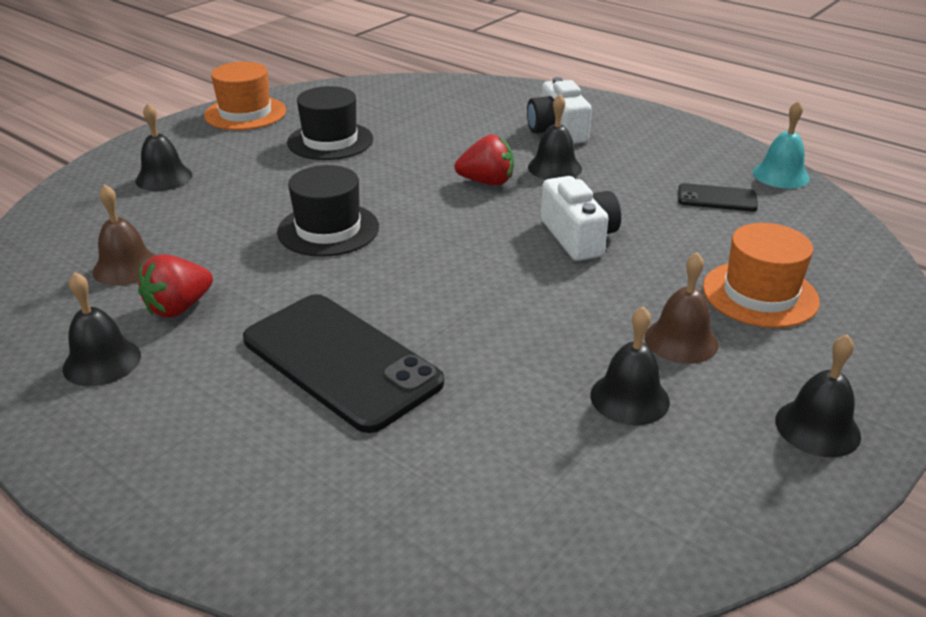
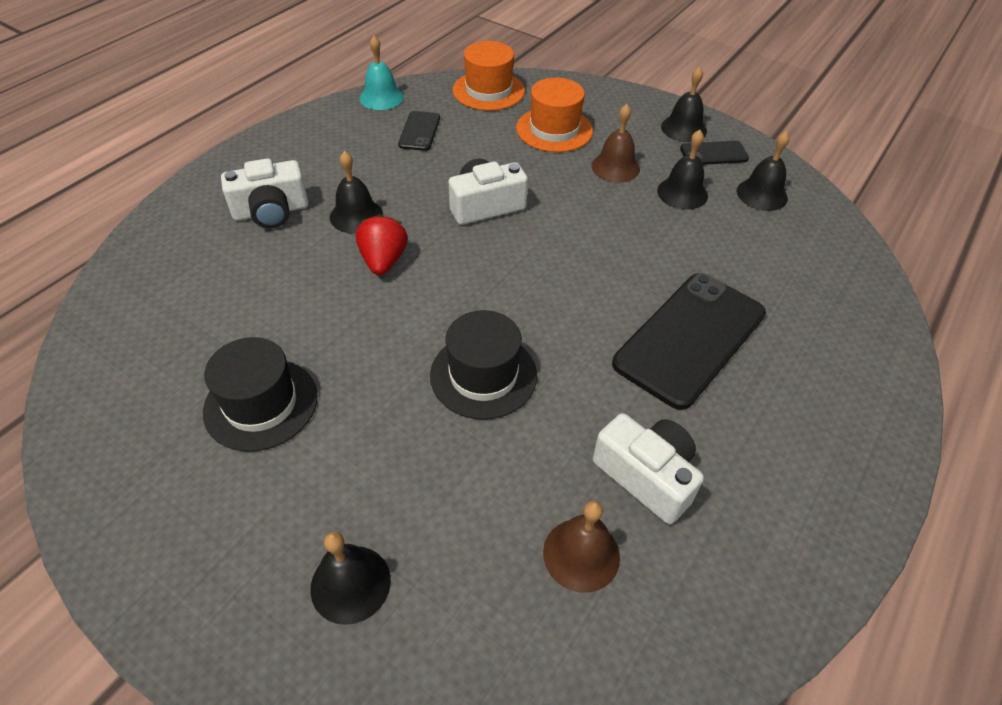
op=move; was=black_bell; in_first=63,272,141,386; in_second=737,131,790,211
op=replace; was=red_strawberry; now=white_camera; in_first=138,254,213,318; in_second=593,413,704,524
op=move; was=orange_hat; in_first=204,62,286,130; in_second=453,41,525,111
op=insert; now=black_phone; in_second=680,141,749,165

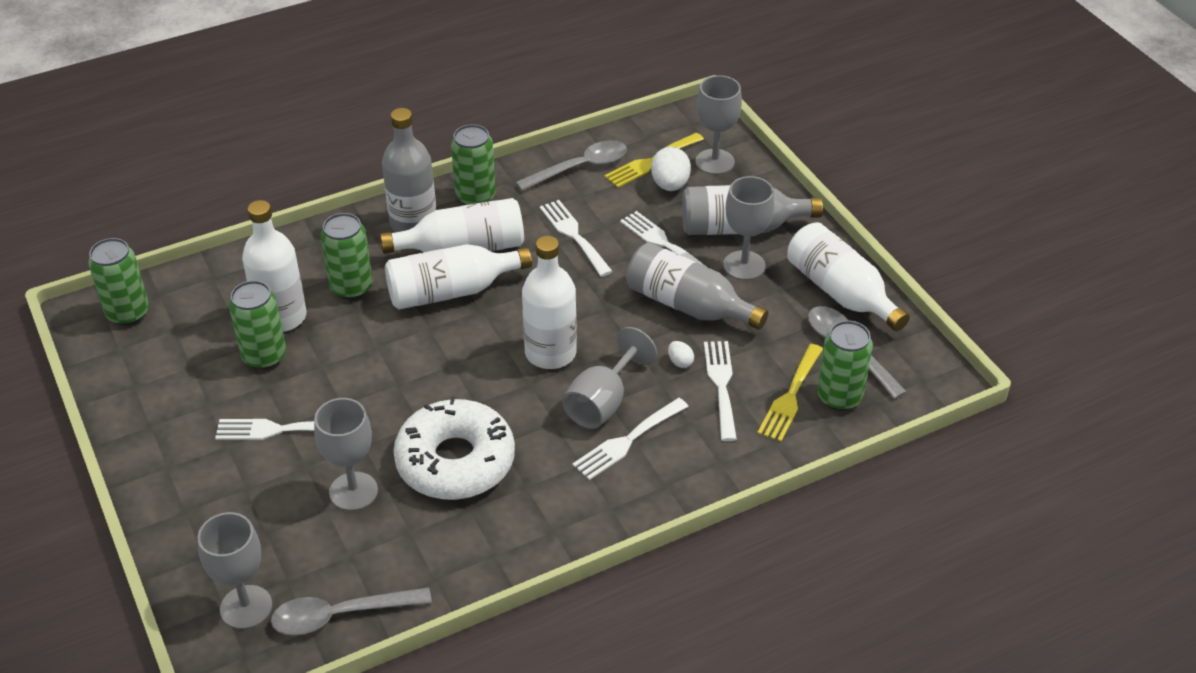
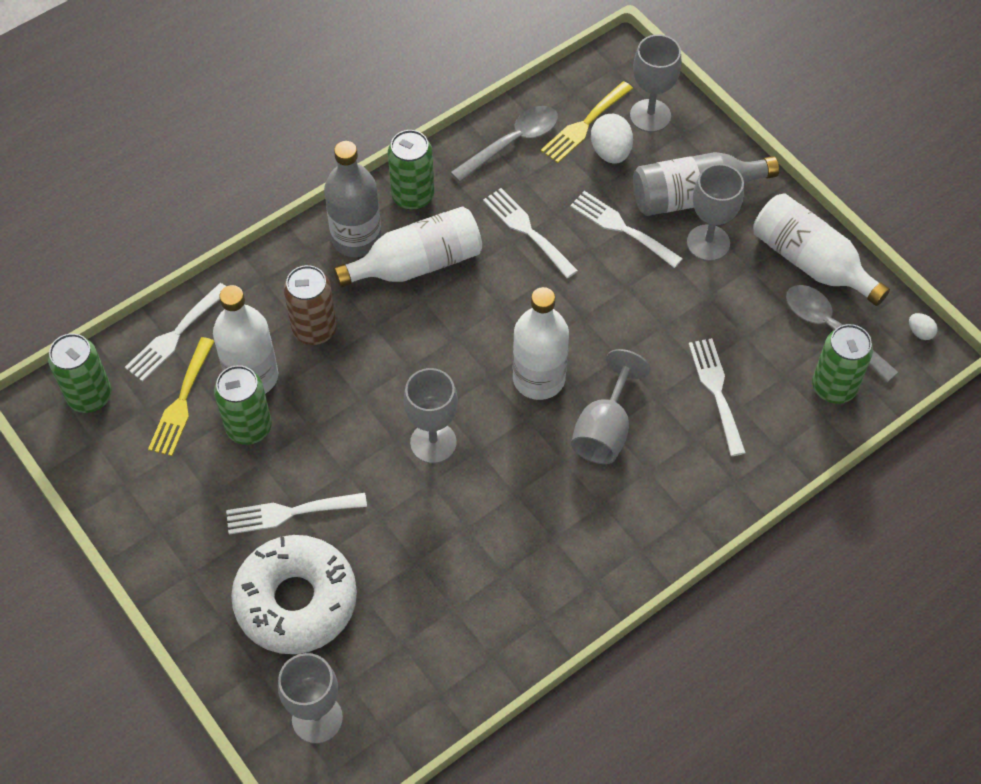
op=delete; was=grey_spoon; in_first=271,587,432,635
op=move; was=grey_goblet; in_first=314,398,378,511; in_second=404,368,458,464
op=recolor; was=green_can; now=brown_can; in_first=321,213,373,300; in_second=284,265,337,345
op=delete; was=white_bottle; in_first=385,244,532,310
op=move; was=white_donut; in_first=393,396,515,500; in_second=231,535,357,654
op=move; was=white_fork; in_first=572,398,689,480; in_second=125,283,226,382
op=delete; was=grey_bottle; in_first=626,243,768,330
op=move; was=white_egg; in_first=668,341,694,368; in_second=909,313,938,340
op=move; was=yellow_fork; in_first=757,344,823,442; in_second=148,337,214,456

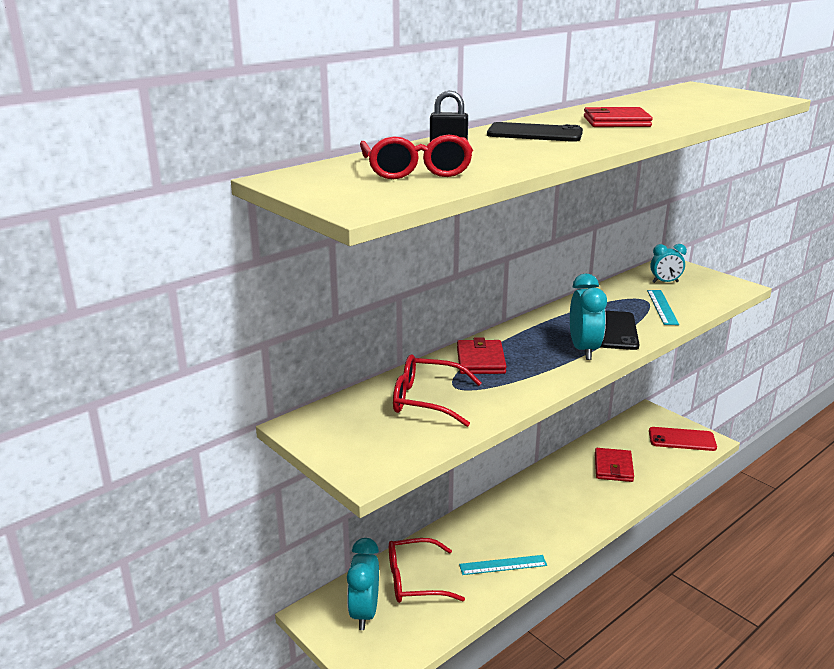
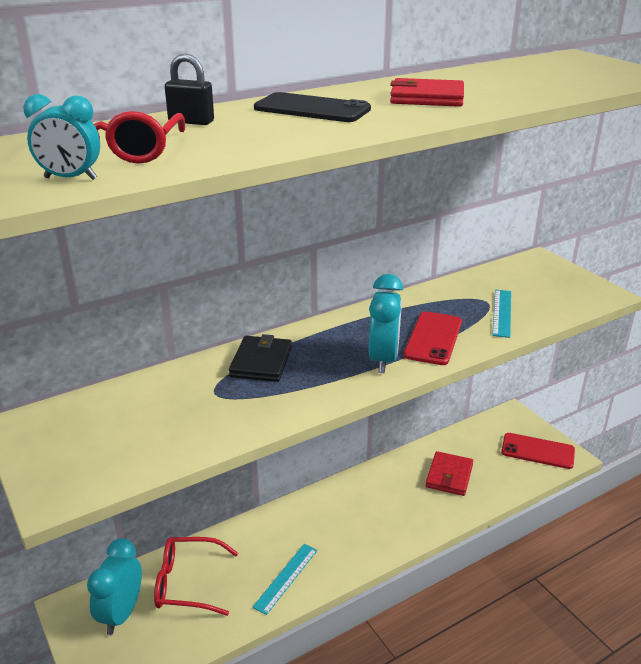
op=delete; was=red_glasses; in_first=393,355,482,427
op=recolor; was=red_wallet; now=black_wallet; in_first=457,337,507,374; in_second=229,334,292,382
op=rotate; was=turquoise_ruler; in_first=459,555,547,575; in_second=252,544,318,615; clockwise=-60
op=recolor; was=black_phone; now=red_phone; in_first=600,311,640,350; in_second=404,311,462,365
op=move; was=turquoise_clock; in_first=650,244,687,283; in_second=23,94,100,180

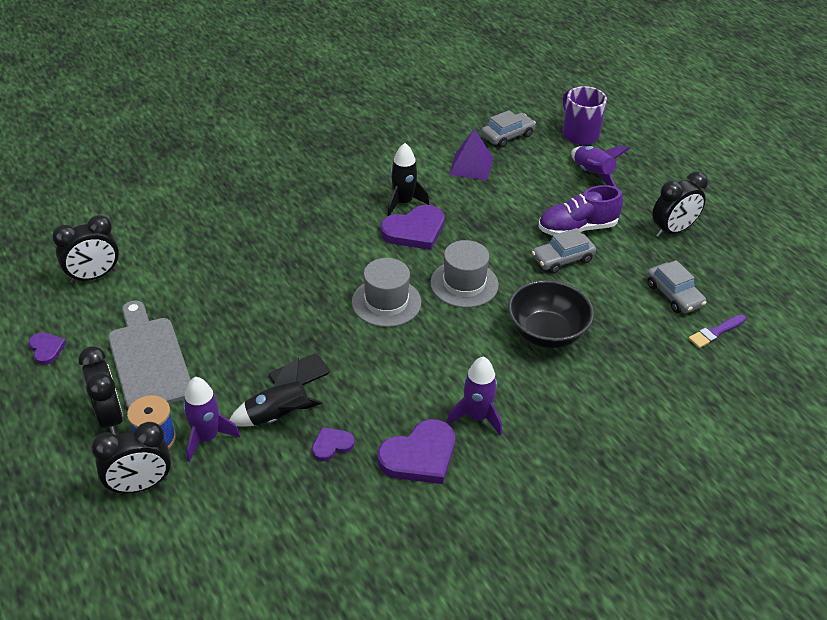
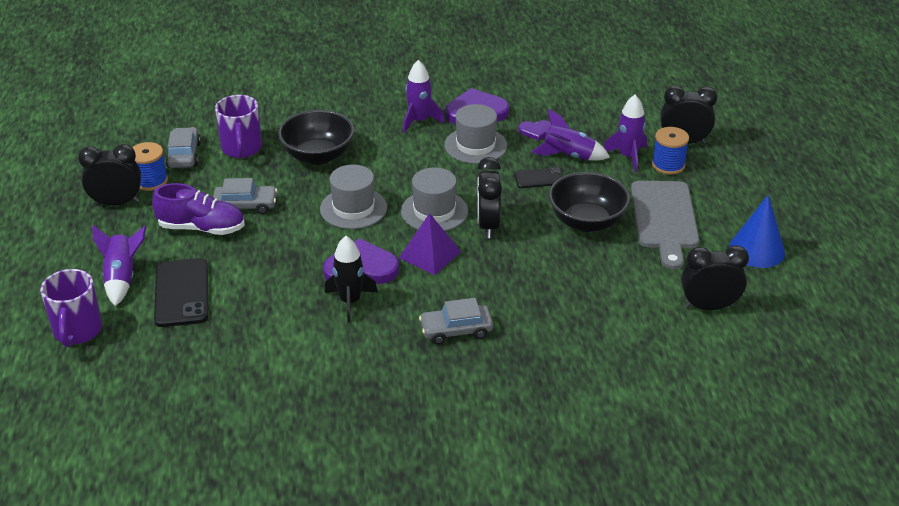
op=replace; was=purple_heart; now=blue_cone; in_first=29,333,66,365; in_second=729,195,785,268
op=move; was=black_clock; in_first=78,346,123,435; in_second=477,157,502,238
op=recolor; was=black_rocket; now=purple_rocket; in_first=230,358,322,427; in_second=531,109,610,160
op=move; was=purple_pyramid; in_first=449,129,493,180; in_second=399,213,461,275
op=move; was=grey_car; in_first=481,110,536,148; in_second=419,298,493,344
op=delete; was=purple_brush; in_first=688,315,746,348
op=insert; now=blue_spool; in_second=132,142,168,191
op=insert; now=black_phone; in_second=154,258,208,327
op=insert; now=purple_mug; in_second=215,95,262,158
op=insert; now=grey_hat; in_second=444,104,507,164
op=insert; now=black_bowl; in_second=549,172,630,232

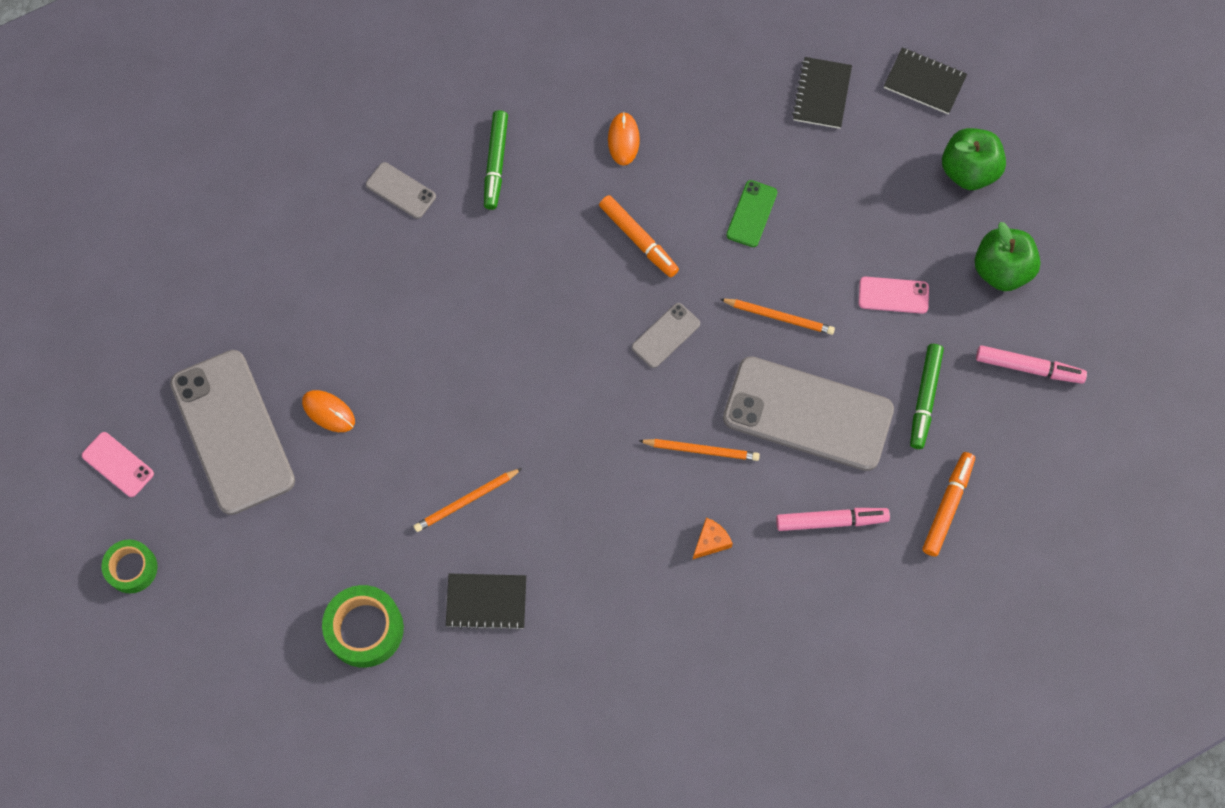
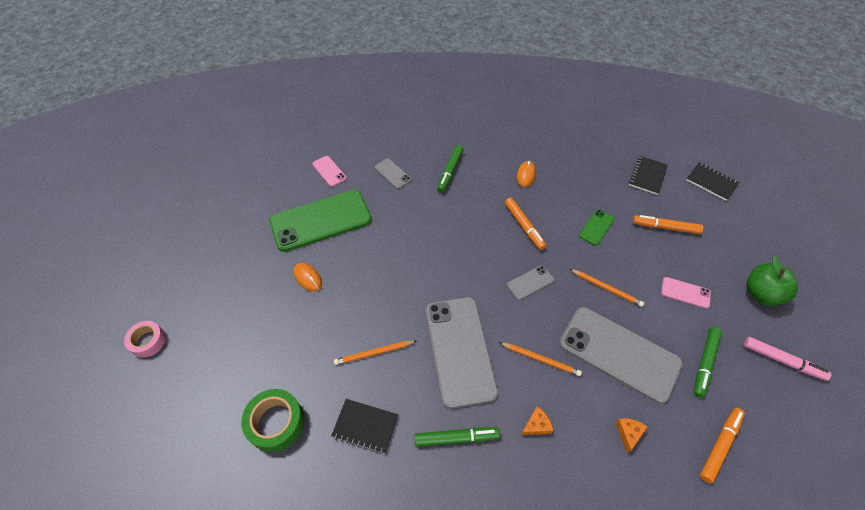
op=move; was=pink_phone; in_first=82,432,154,497; in_second=312,156,347,187
op=recolor; was=green_tape; now=pink_tape; in_first=101,539,157,593; in_second=124,321,166,358
op=move; was=grey_phone; in_first=170,350,295,515; in_second=425,297,498,409
op=replace; was=pink_marker; now=orange_cheese; in_first=776,508,890,531; in_second=615,418,647,453
op=delete; was=green_apple; in_first=942,128,1006,190
op=insert; now=green_phone; in_second=269,190,371,252
op=insert; now=green_marker; in_second=414,427,500,447
op=insert; now=orange_marker; in_second=633,215,703,234

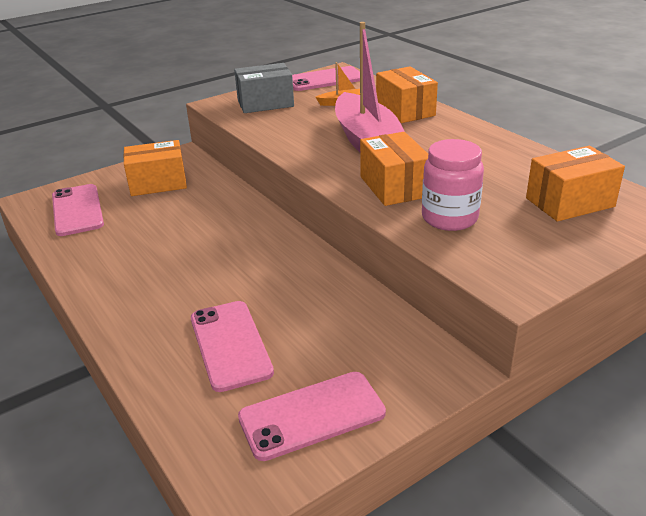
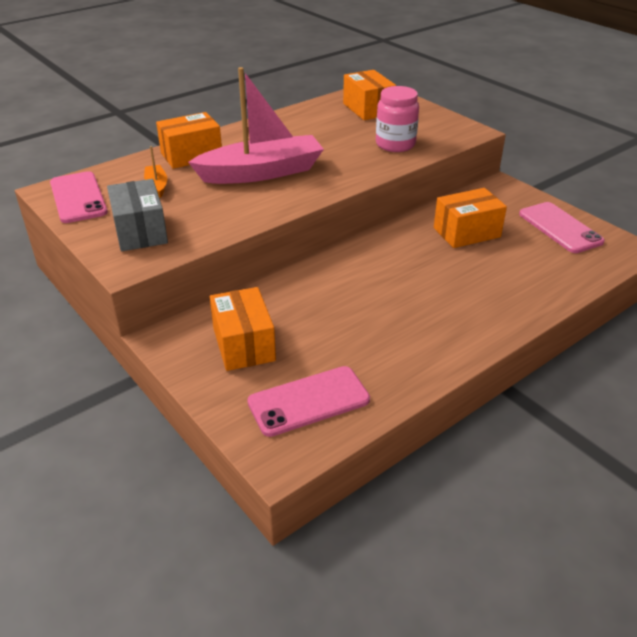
op=delete; was=pink_phone; in_first=191,301,274,392
op=move; was=orange_box; in_first=360,132,428,206; in_second=434,188,507,248

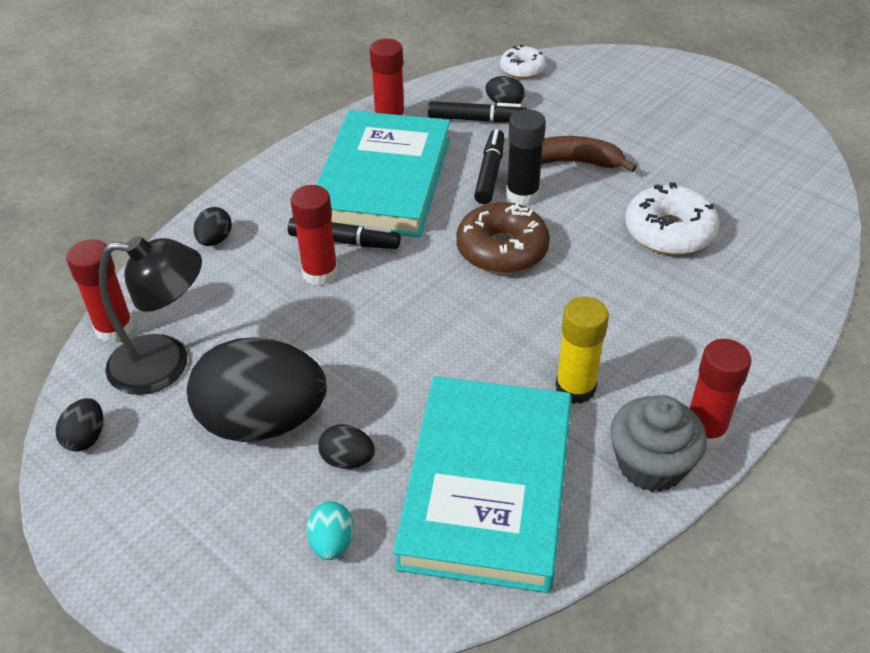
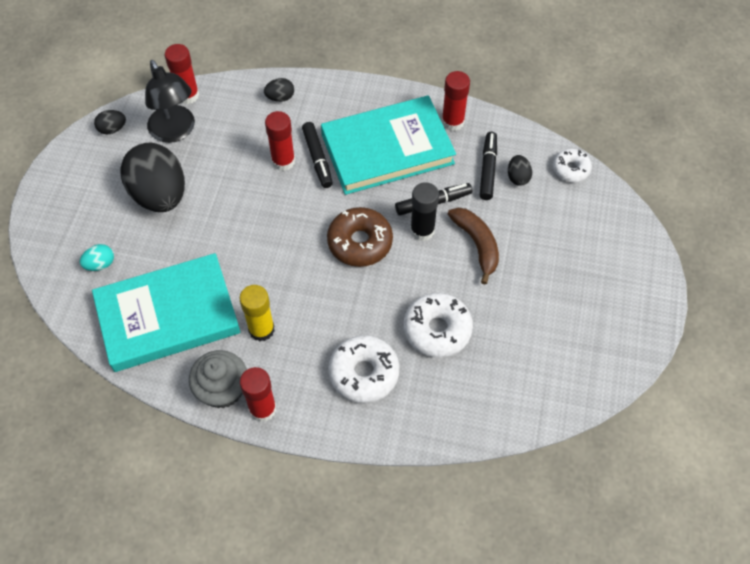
op=delete; was=black_egg; in_first=318,424,375,469
op=rotate; was=black_marker; in_first=428,101,527,123; in_second=480,132,497,200; clockwise=-150
op=insert; now=white_donut; in_second=328,335,399,403

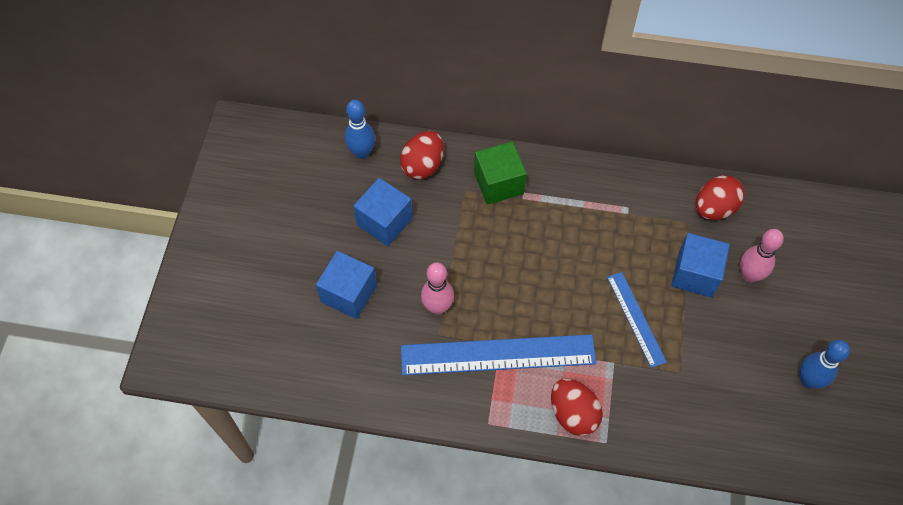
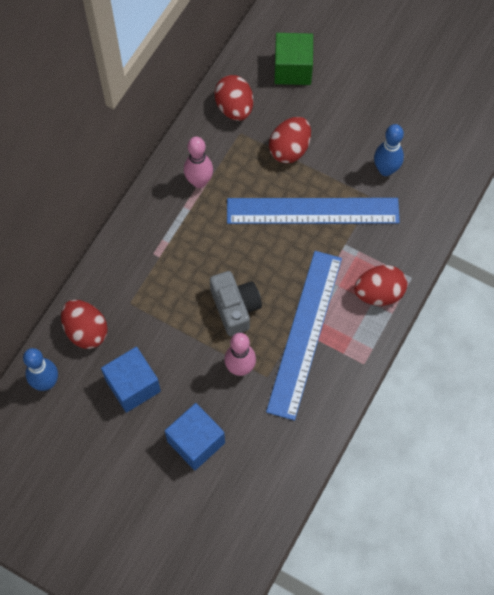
op=move; was=green_cube; in_first=474,142,527,205; in_second=274,33,313,85
op=resize; was=blue_ruler; in_first=607,272,667,368; in_second=227,198,400,224; ratio=1.82
op=replace; was=blue_cube; now=red_egg; in_first=671,233,730,297; in_second=269,117,311,163
op=move; was=pink_bowling_pin; in_first=740,229,784,283; in_second=184,137,213,188
op=move; was=blue_bowling_pin; in_first=800,340,850,388; in_second=374,124,404,176
op=insert; now=grey_camera; in_second=210,271,262,336

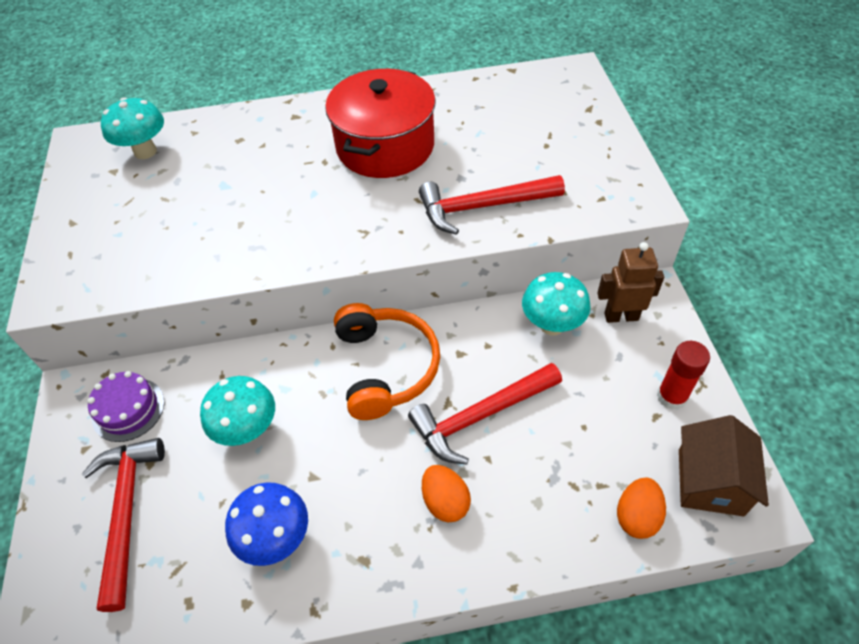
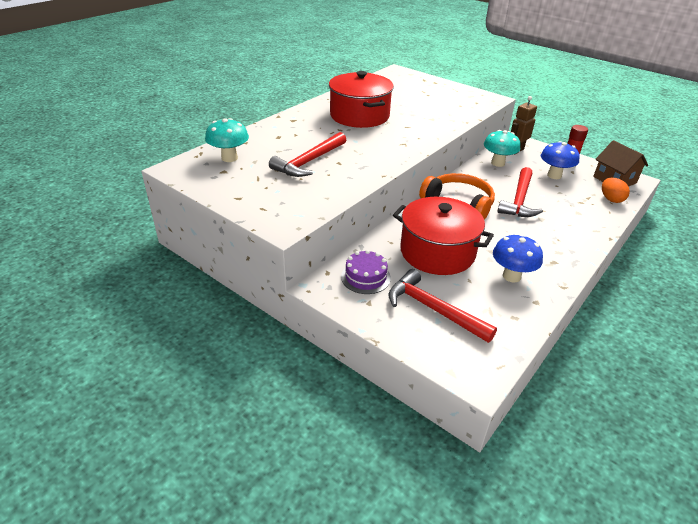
op=replace; was=turquoise_mushroom; now=red_pot; in_first=200,376,275,446; in_second=393,197,494,275
op=move; was=red_hammer; in_first=419,175,565,235; in_second=269,132,346,177
op=delete; was=orange_egg; in_first=422,465,471,523
op=insert; now=blue_mushroom; in_second=541,141,580,179

